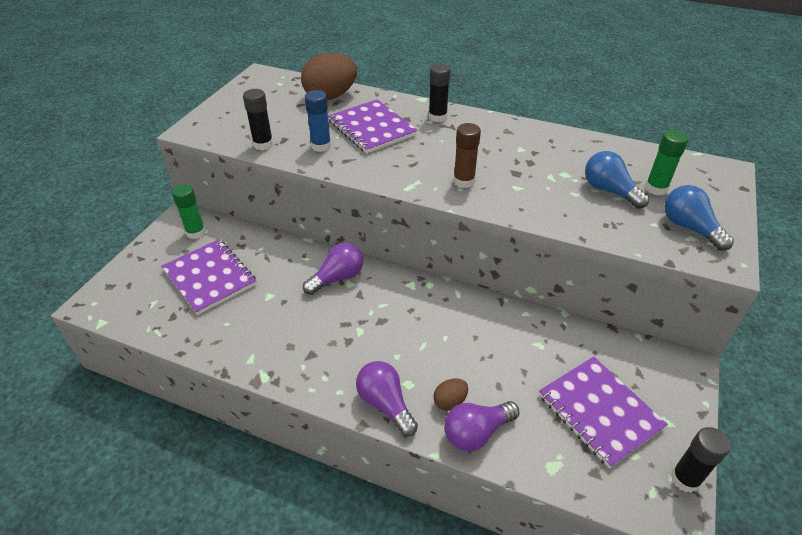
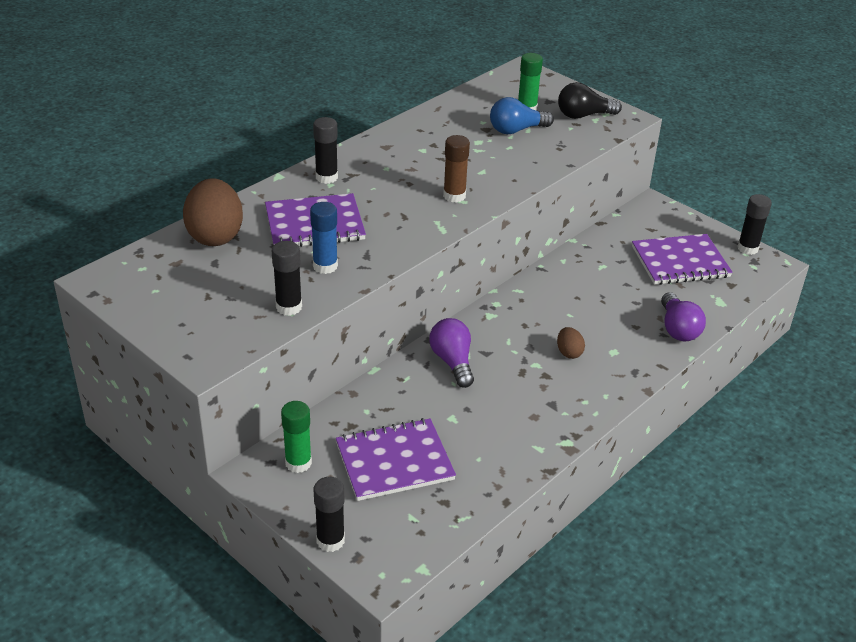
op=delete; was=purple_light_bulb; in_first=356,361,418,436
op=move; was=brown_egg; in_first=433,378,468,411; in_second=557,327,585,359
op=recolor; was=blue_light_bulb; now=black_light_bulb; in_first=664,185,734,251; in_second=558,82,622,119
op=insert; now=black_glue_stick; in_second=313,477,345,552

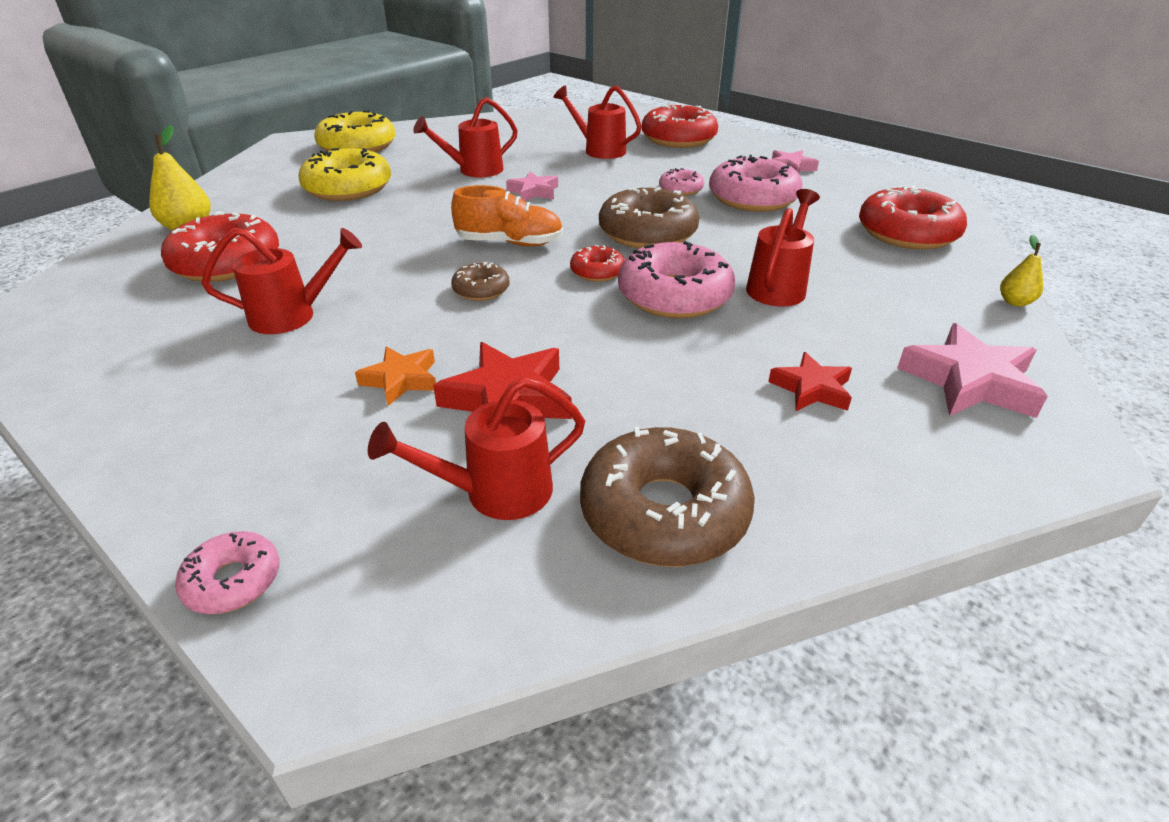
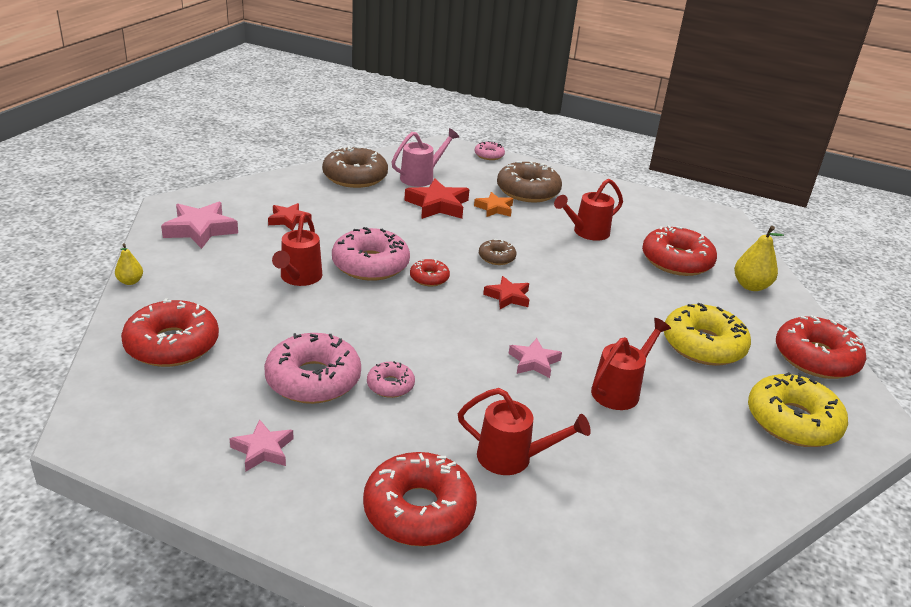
op=recolor; was=red_watering_can; now=pink_watering_can; in_first=368,377,585,520; in_second=391,128,459,187
op=replace; was=orange_shoe; now=red_star; in_first=451,185,563,246; in_second=483,276,529,309
op=move; was=brown_donut; in_first=599,187,699,249; in_second=497,161,562,202
op=insert; now=red_donut; in_second=776,315,866,379

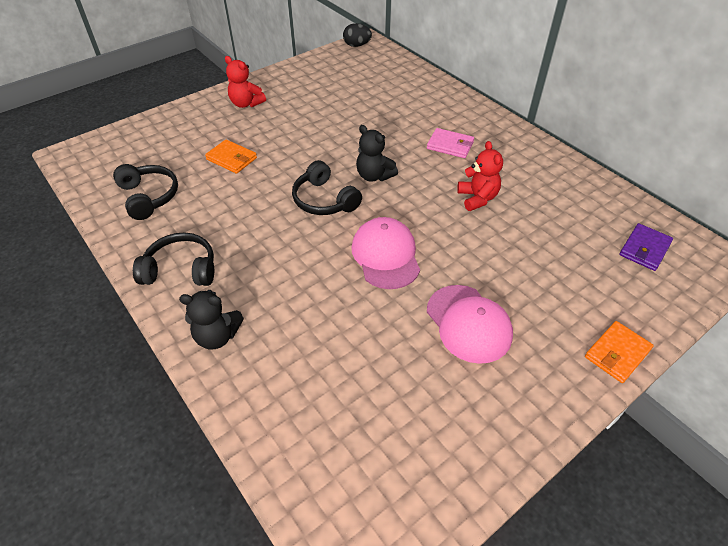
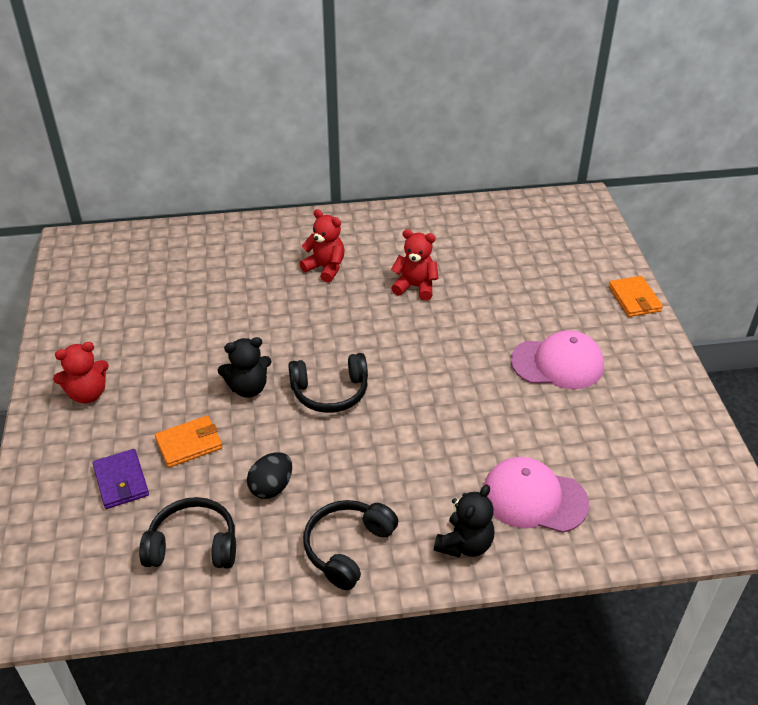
op=move; was=black_egg; in_first=343,23,372,47; in_second=247,452,292,499
op=move; was=pink_cap; in_first=351,217,420,289; in_second=483,457,589,533
op=move; was=black_teddy_bear; in_first=356,125,398,182; in_second=218,337,272,398
op=replace; was=pink_wallet; now=red_teddy_bear; in_first=427,128,474,158; in_second=300,209,345,283
op=move; was=purple_wallet; in_first=619,223,673,271; in_second=92,449,149,509

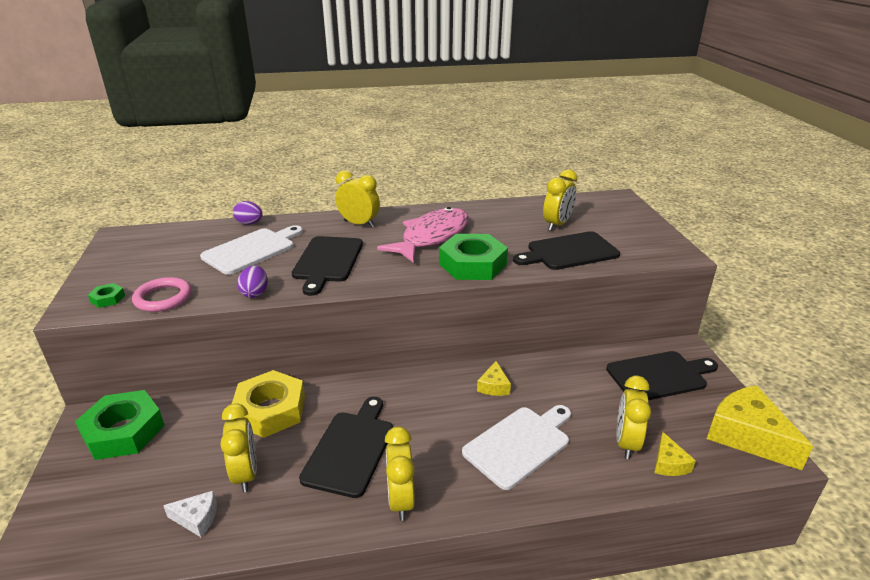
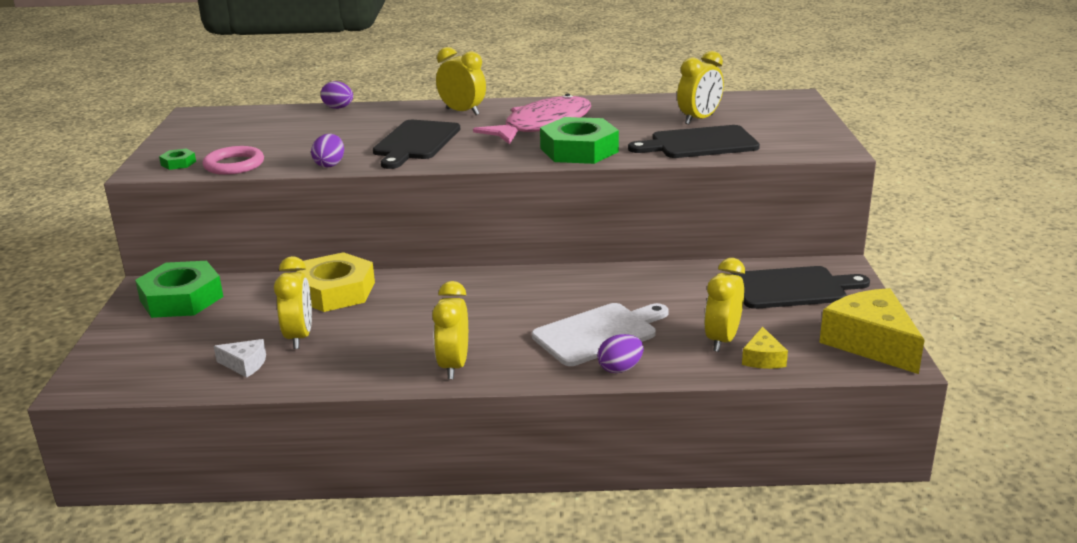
op=delete; was=white_cutting_board; in_first=200,225,303,275
op=delete; was=black_cutting_board; in_first=299,397,393,498
op=delete; was=yellow_cheese; in_first=477,361,511,396
op=insert; now=purple_egg; in_second=597,334,644,373

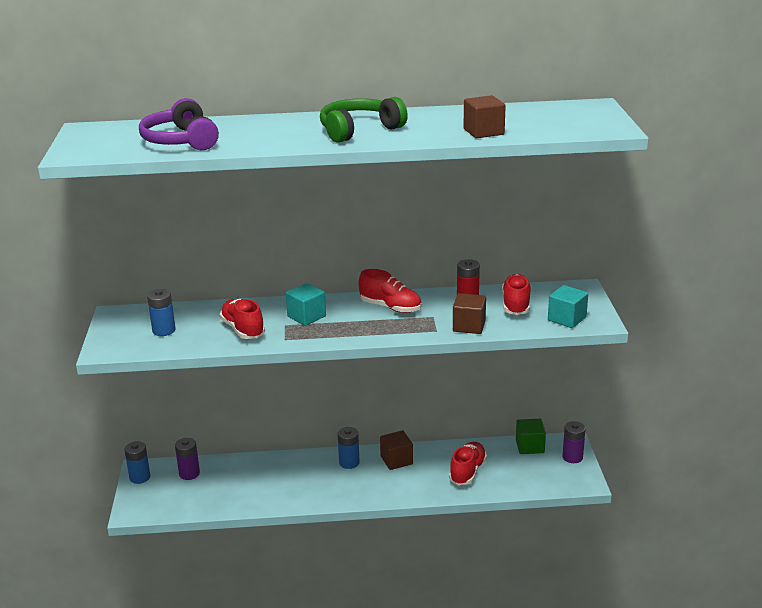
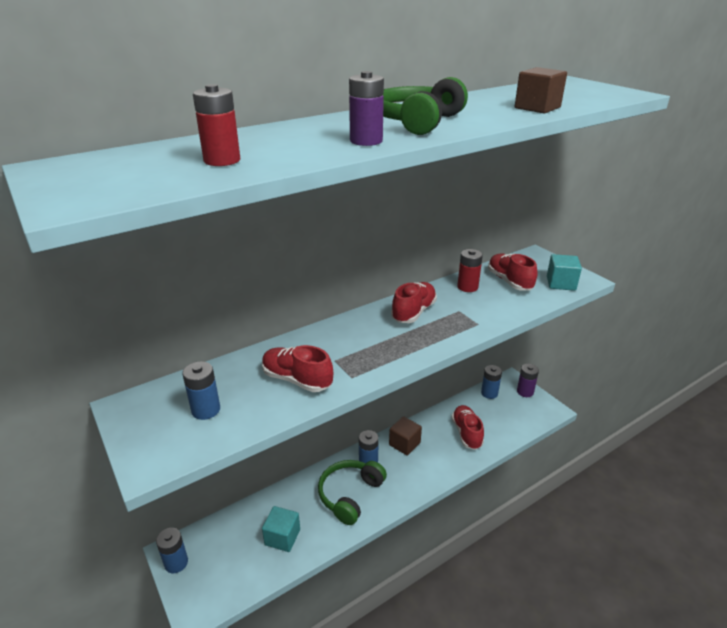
op=replace; was=purple_headphones; now=red_battery; in_first=139,98,219,150; in_second=193,84,240,166
op=move; was=purple_battery; in_first=175,438,200,480; in_second=349,71,384,146
op=move; was=turquoise_cube; in_first=286,283,326,326; in_second=262,506,300,552
op=rotate; was=red_shoe; in_first=359,269,421,313; in_second=391,282,437,323; clockwise=-60
op=delete; was=brown_cube; in_first=453,293,486,334
op=replace; was=green_cube; now=blue_battery; in_first=516,419,546,454; in_second=481,365,502,399
op=insert; now=green_headphones; in_second=318,460,387,525

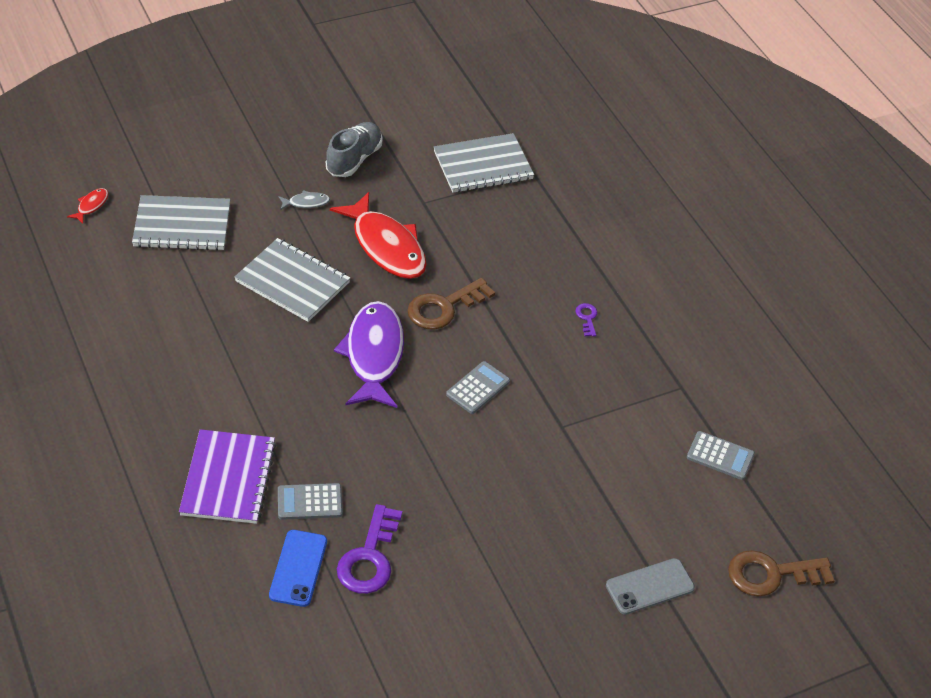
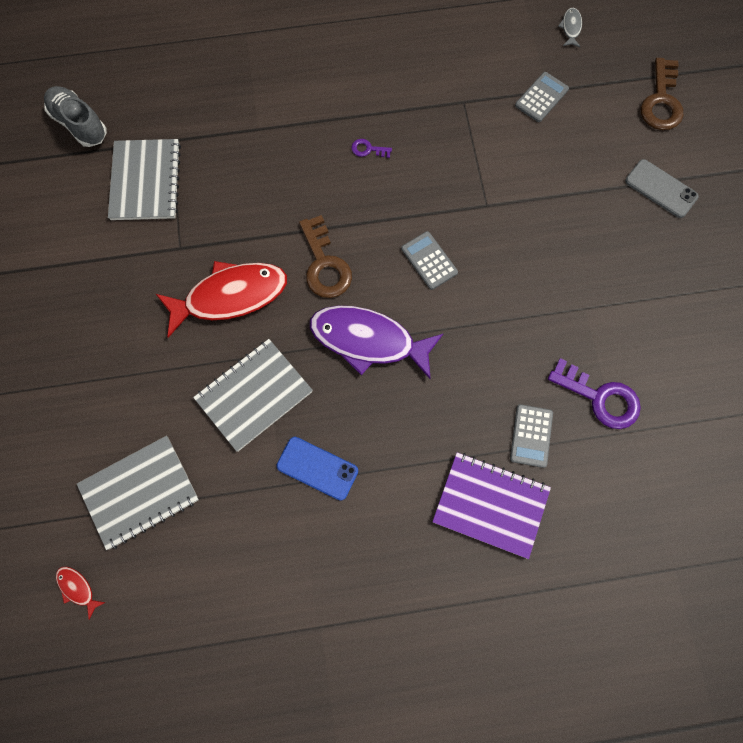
op=rotate; was=grey_notebook; in_first=132,195,230,251; in_second=77,436,199,550; clockwise=45
op=move; was=blue_phone; in_first=269,530,327,607; in_second=277,437,358,501
op=move; was=grey_fish; in_first=279,190,330,210; in_second=558,8,582,47
op=move; was=grey_shoe; in_first=326,122,382,177; in_second=44,86,107,147
op=rotate; was=grey_phone; in_first=606,558,695,615; in_second=625,159,699,218; clockwise=-45

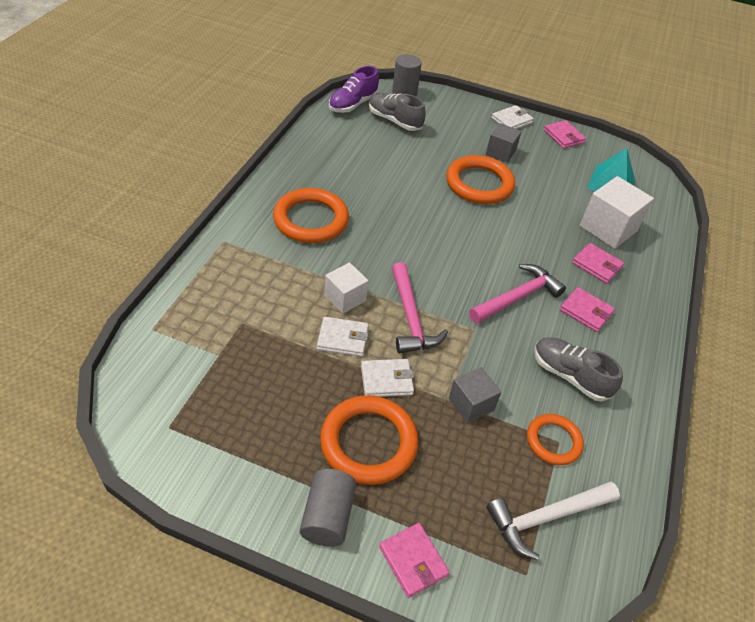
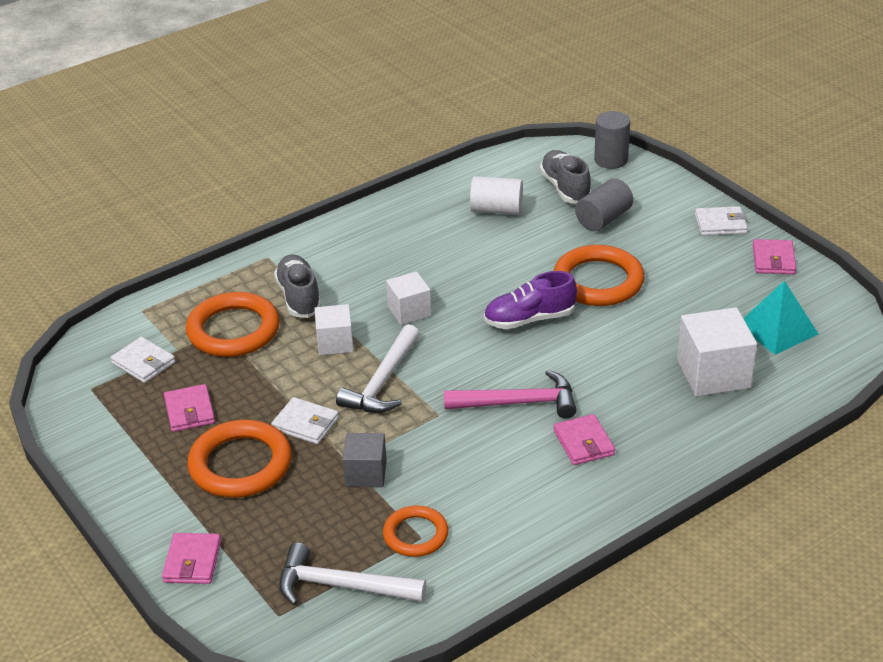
op=move; was=orange_ring; in_first=273,188,349,243; in_second=186,292,280,357
op=move; was=grey_cylinder; in_first=300,469,356,547; in_second=575,178,633,231
op=move; was=white_wallet; in_first=317,317,369,357; in_second=111,337,175,383
op=move; was=purple_shoe; in_first=329,66,379,113; in_second=484,271,577,329
op=recolor; was=pink_hammer; now=white_hammer; in_first=392,262,448,353; in_second=336,324,420,413
op=delete; was=grey_cube; in_first=486,123,522,163
op=move; was=grey_shoe; in_first=534,337,623,401; in_second=274,255,321,318
op=move; was=pink_wallet; in_first=572,243,624,284; in_second=164,384,215,432
op=insert; now=white_cube; in_second=386,271,432,325
op=insert; now=white_cylinder; in_second=470,176,523,215

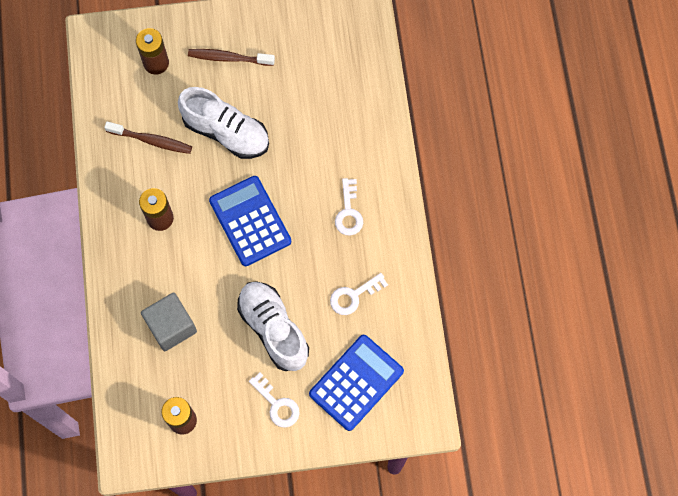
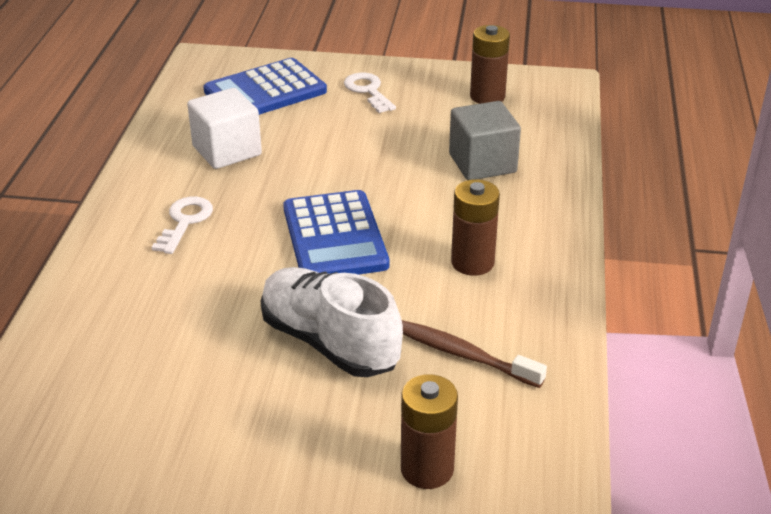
op=delete; was=brown_toothbrush; in_first=188,49,275,66
op=delete; was=white_shoe; in_first=237,281,309,371
op=replace; was=white_key; now=white_cube; in_first=330,273,388,315; in_second=187,88,262,169

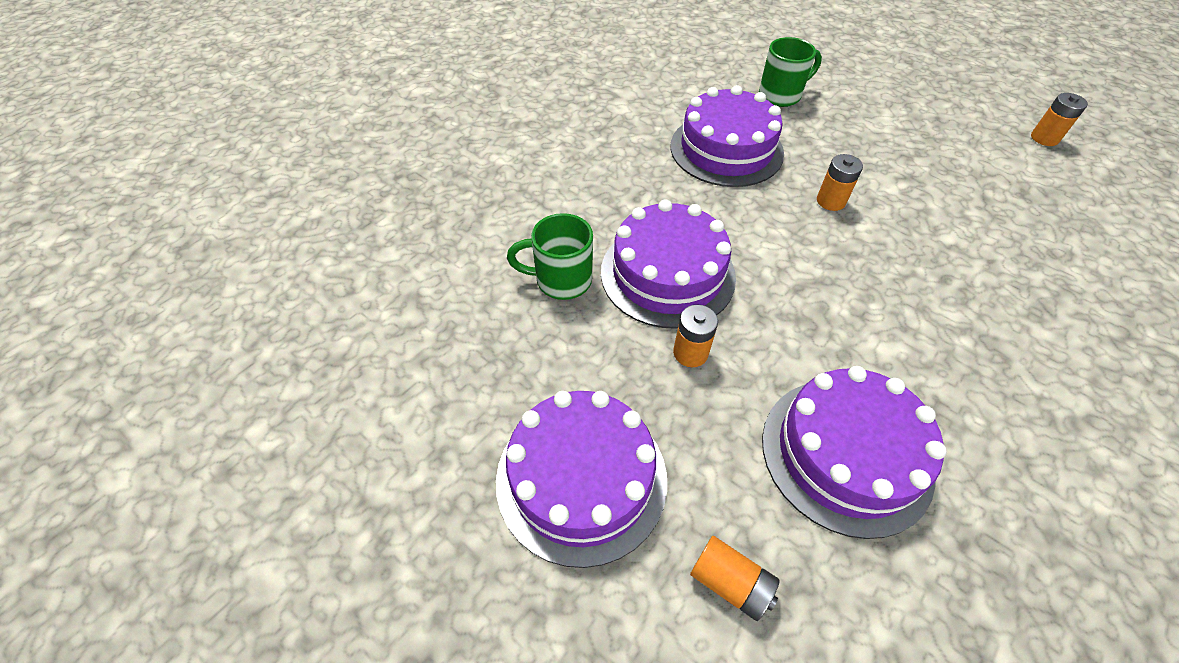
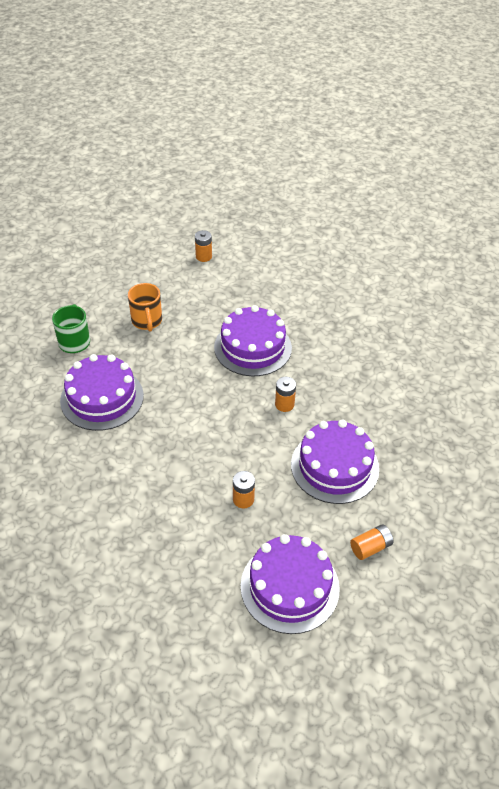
op=delete; was=green_mug; in_first=507,213,593,300
op=move; was=purple_cake; in_first=601,199,736,329; in_second=214,305,292,377
op=move; was=orange_battery; in_first=817,154,863,211; in_second=275,377,296,412
op=insert; now=orange_mug; in_second=128,283,162,332

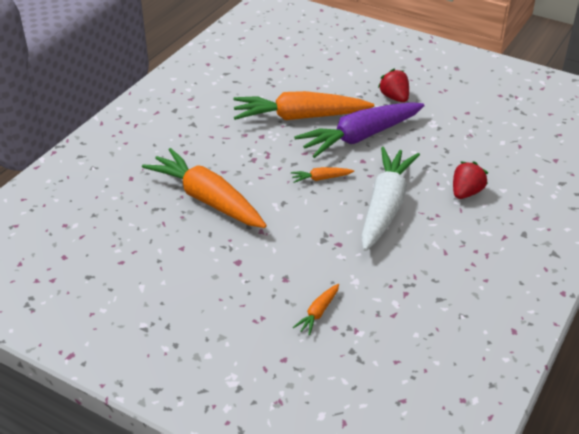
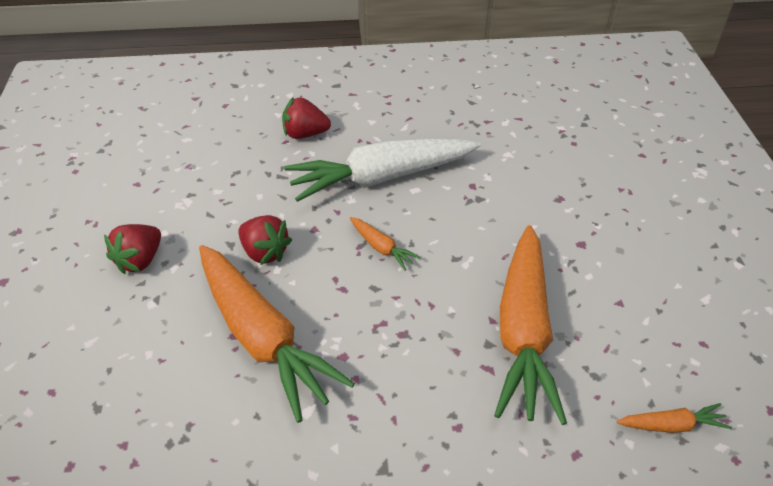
op=move; was=orange_carrot; in_first=293,284,339,336; in_second=616,403,732,433
op=replace; was=purple_carrot; now=red_strawberry; in_first=294,102,425,158; in_second=238,215,292,265

